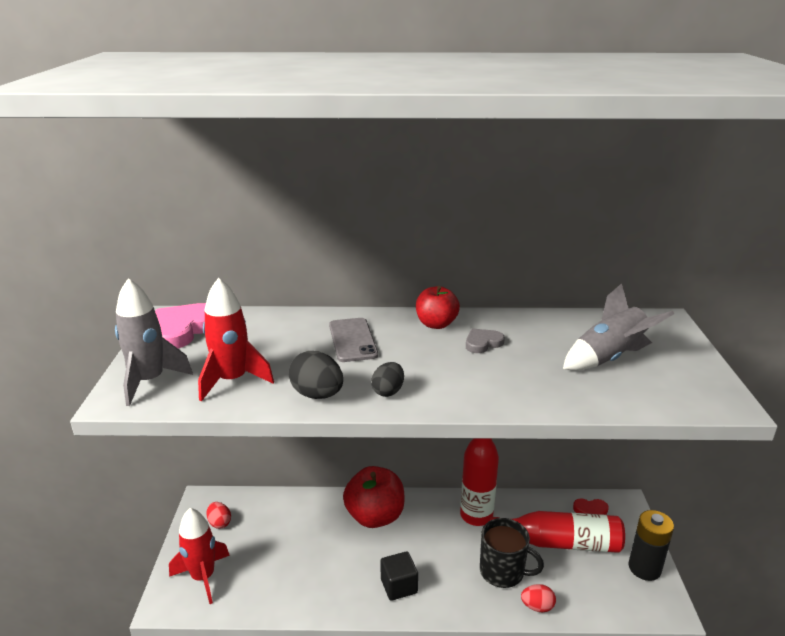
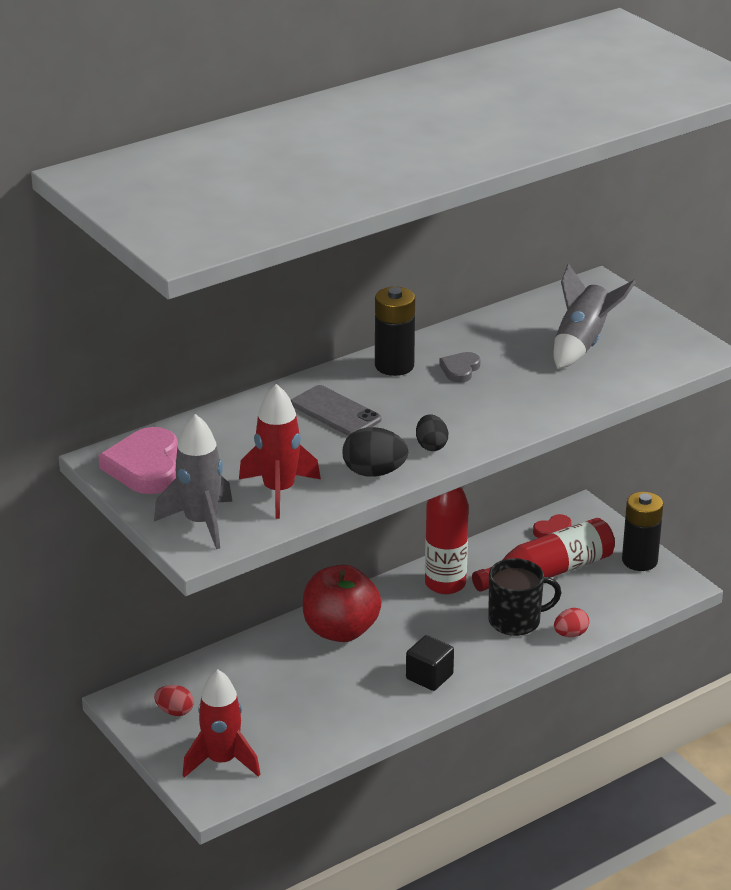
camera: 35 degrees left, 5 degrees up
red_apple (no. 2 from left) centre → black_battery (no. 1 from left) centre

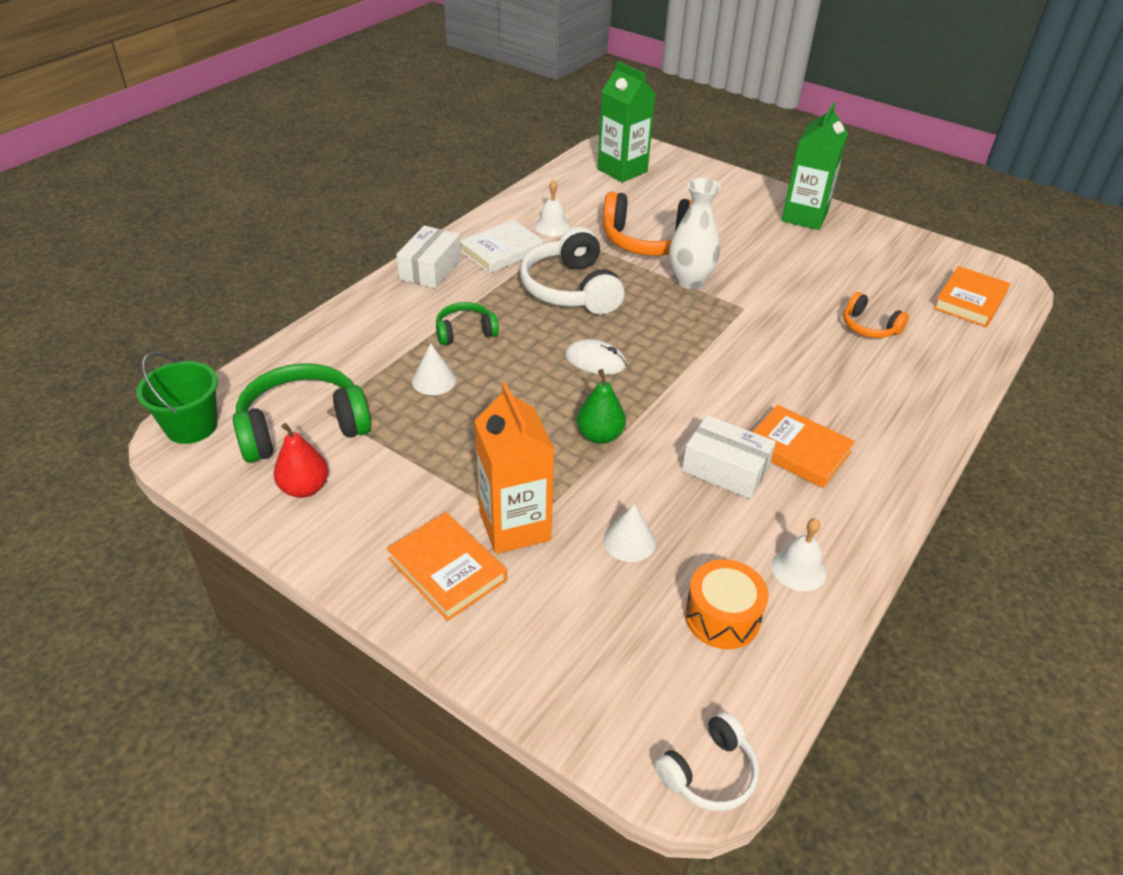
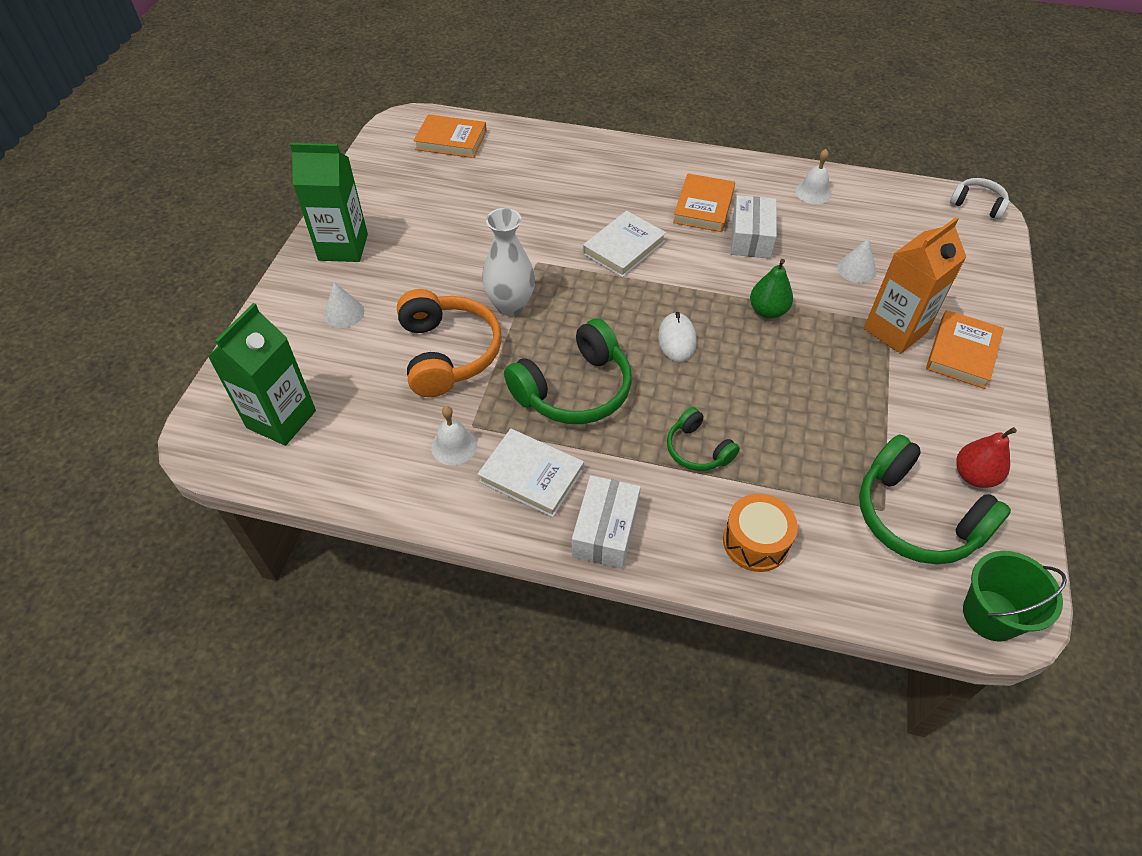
camera: 110 degrees left, 10 degrees up
white_box (no. 1 from left) top centre → white_box (no. 1 from left) centre, 75 degrees counterclockwise
white_cone (no. 1 from left) centre → white_cone (no. 1 from left) middle left, shifted
white_headphones (no. 1 from left) top centre → green_headphones (no. 1 from left) centre
orange_drum bottom centre → orange_drum centre, shifted
orange_headphones (no. 2 from left) middle right → -
- → white_book (no. 2 from left) top centre

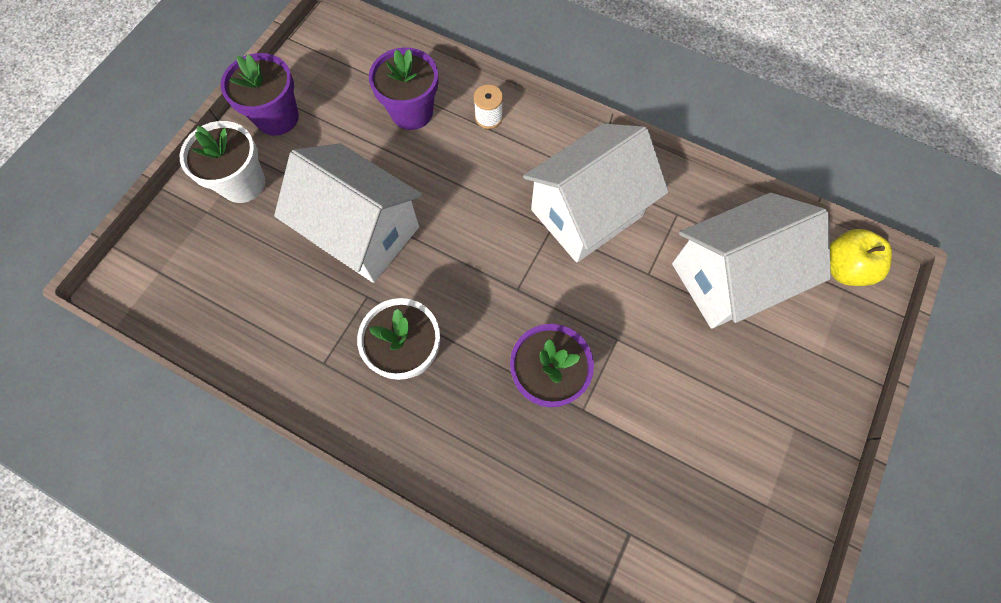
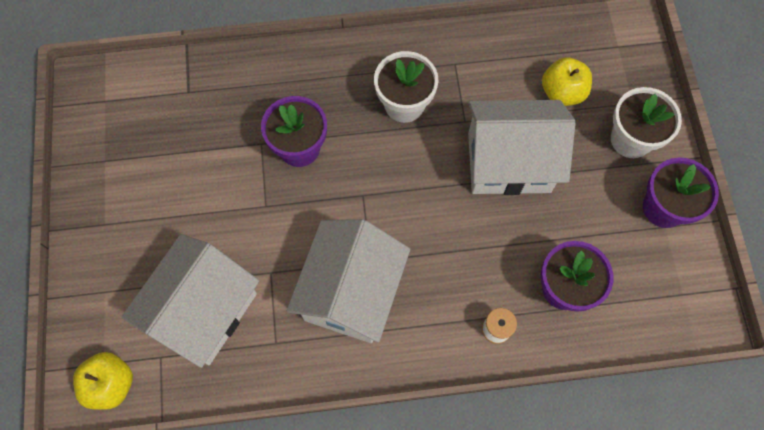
camera: 145 degrees right, 0 degrees up
- → yellow_apple (no. 2 from left) top right

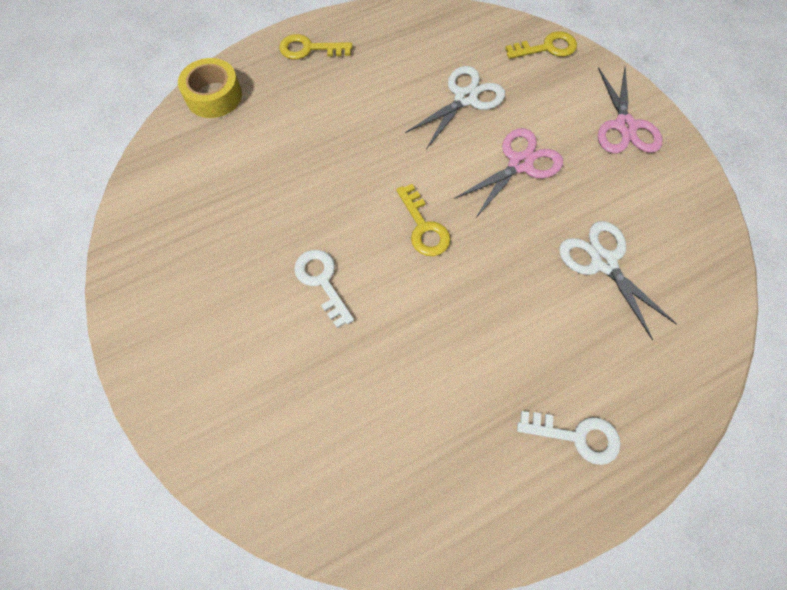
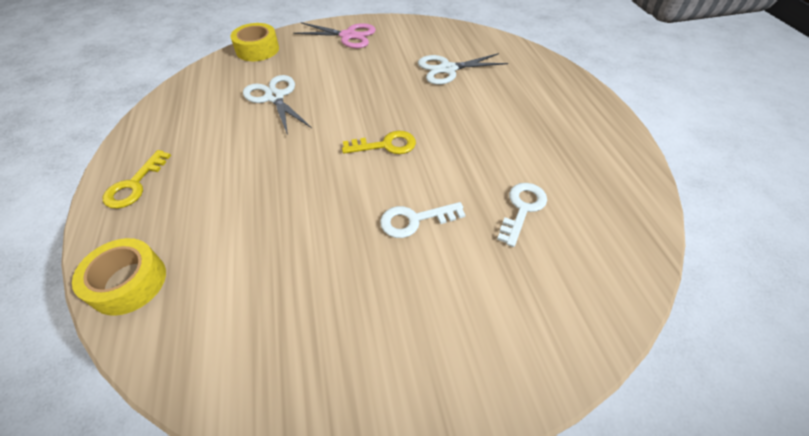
camera: 75 degrees left, 15 degrees down
pink_scissors (no. 1 from left) top centre → -
yellow_key (no. 3 from left) top right → yellow_tape (no. 2 from left) top left
white_key (no. 2 from left) bottom right → white_key (no. 2 from left) centre, shifted

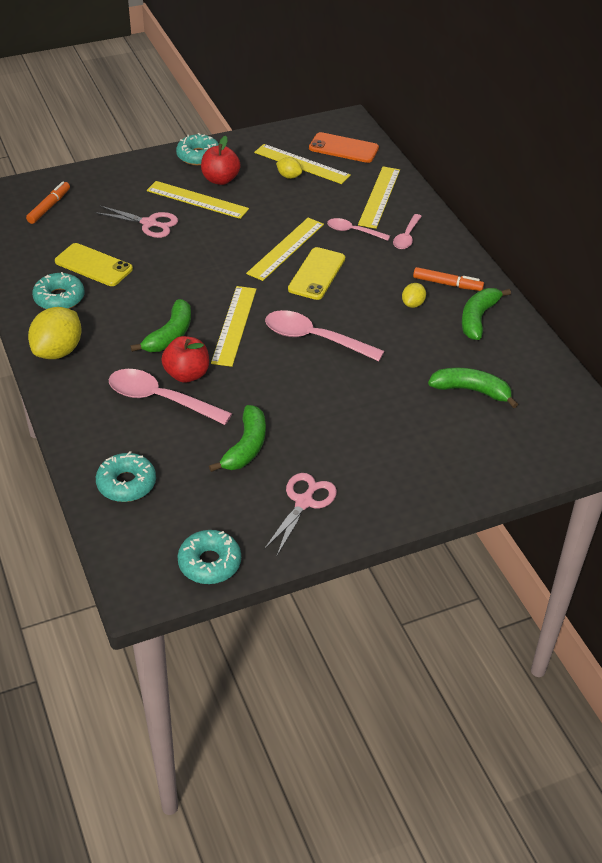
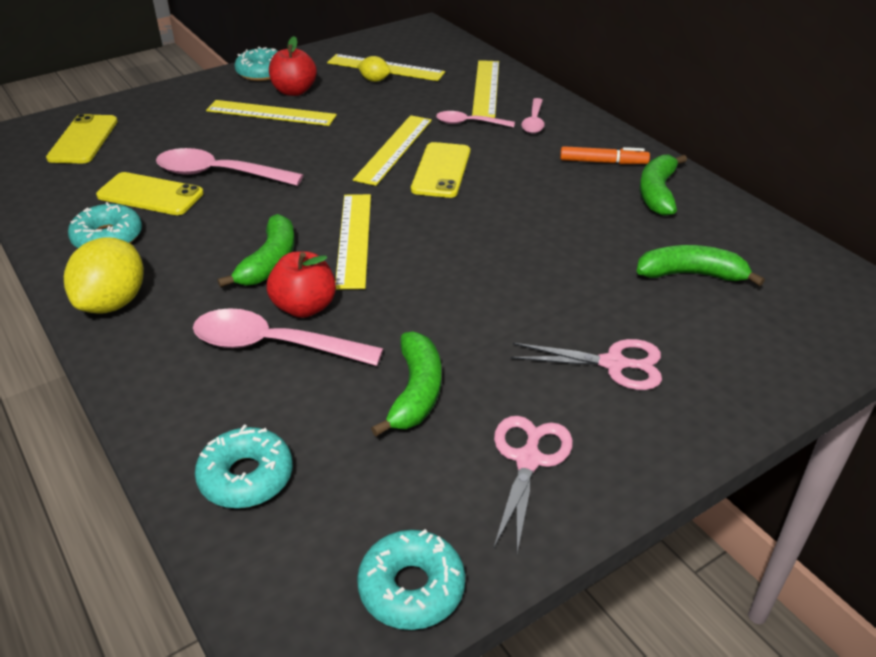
camera: 10 degrees left, 5 degrees down
orange_marker (no. 1 from left) top left → yellow_phone (no. 1 from left) top left
pink_scissors (no. 1 from left in the first image) top left → pink_scissors (no. 2 from left) middle right, shifted
pink_spoon (no. 2 from left in the first image) centre → pink_spoon (no. 1 from left) top left, shifted
orange_phone top centre → -
yellow_lemon (no. 3 from left) middle right → -

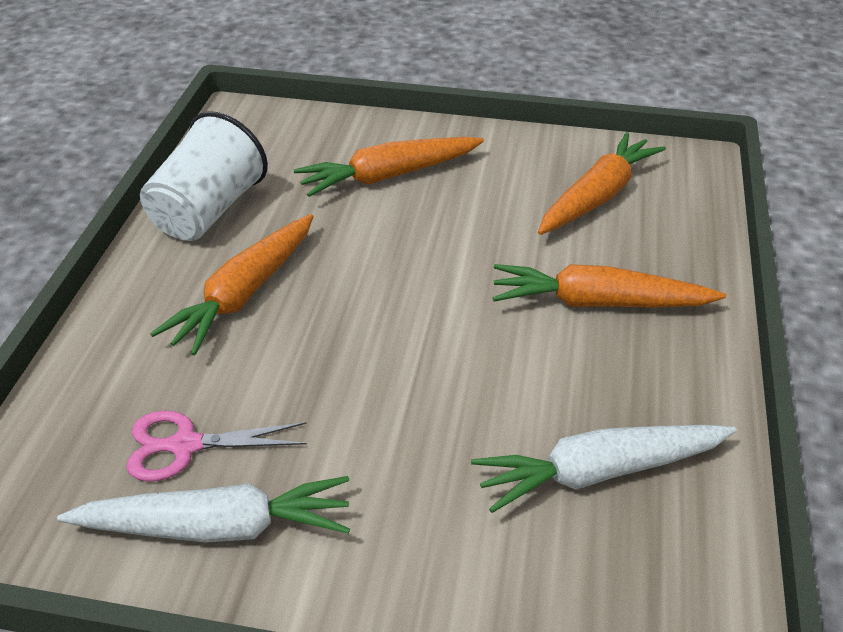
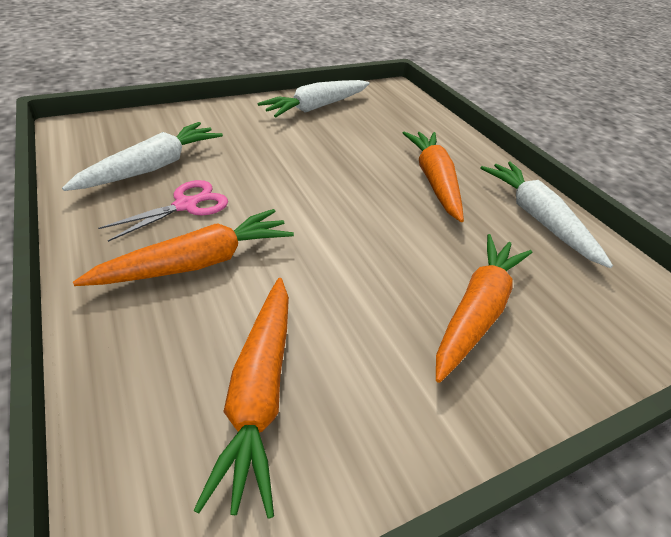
camera: 140 degrees right, 0 degrees up
pink_scissors bottom left → pink_scissors middle left, shifted
white_cup top left → white_carrot (no. 3 from left) middle right

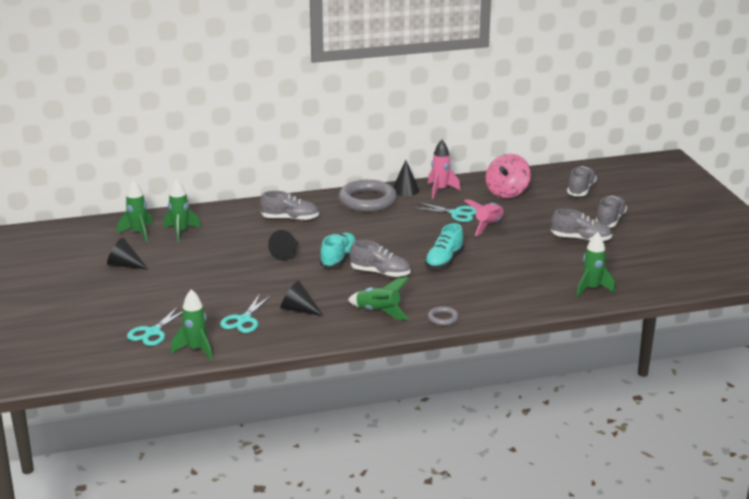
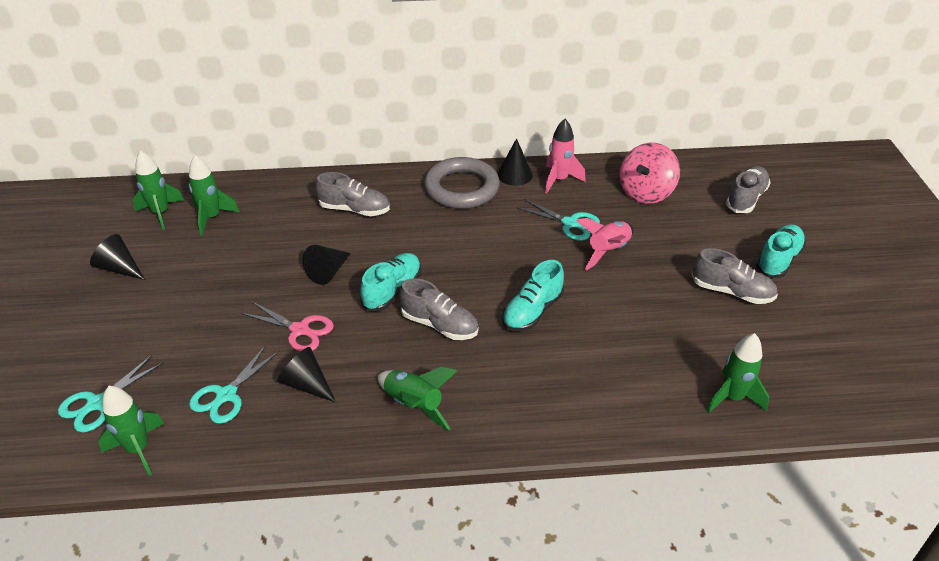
camera: 10 degrees right, 15 degrees up
grey_ring (no. 2 from left) centre → -
grey_shoe (no. 5 from left) middle right → turquoise_shoe (no. 3 from left) middle right
- → pink_scissors middle left

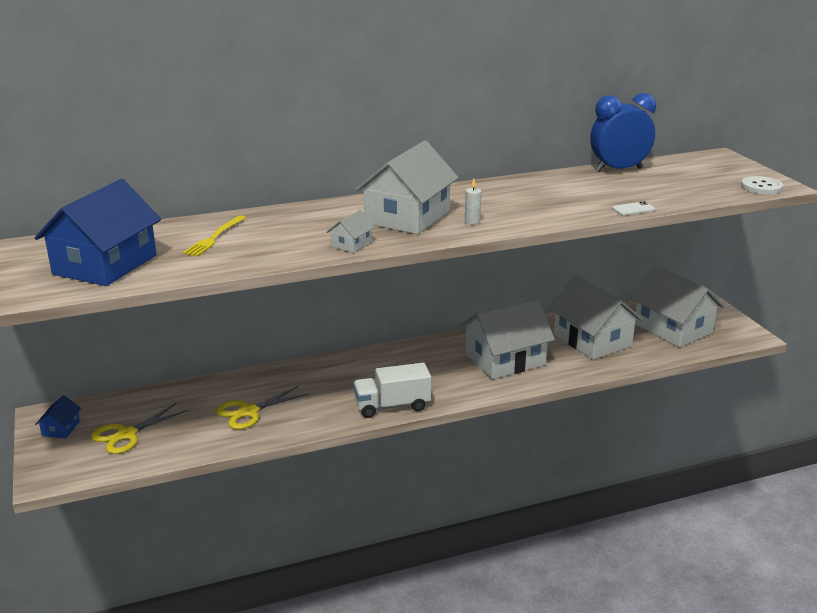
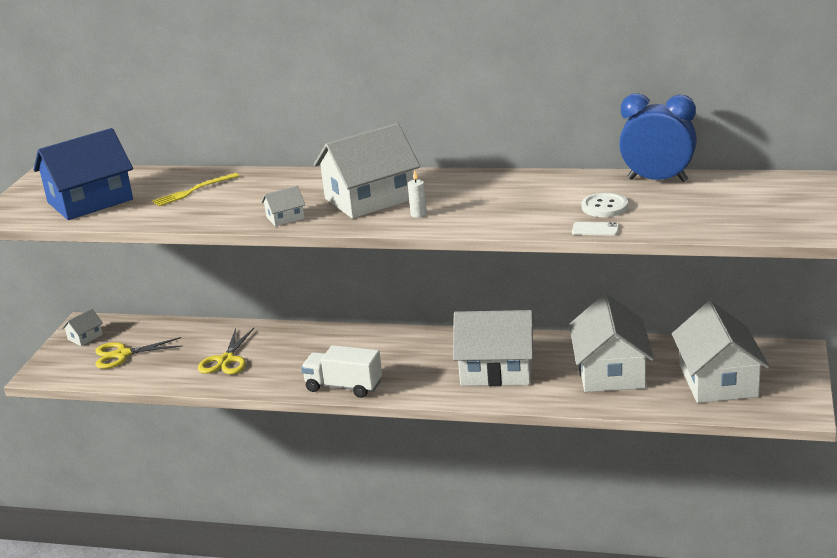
camera: 35 degrees right, 0 degrees up
blue_house (no. 1 from left) bottom left → white_house (no. 1 from left) middle left
yellow_scissors (no. 2 from left) middle left, 75 degrees counterclockwise
white_button top right → white_button middle right, shifted

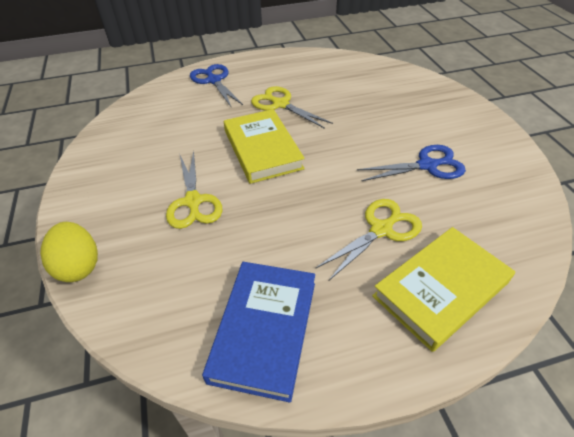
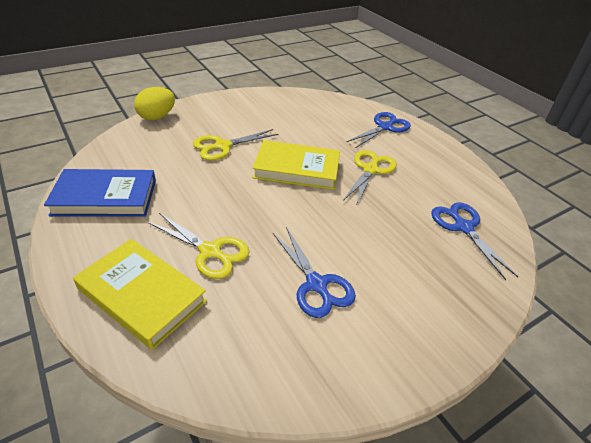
camera: 70 degrees right, 5 degrees down
yellow_book (no. 1 from left in the first image) centre → yellow_book (no. 2 from left) centre, 45 degrees clockwise
- → blue_scissors (no. 3 from left) middle right

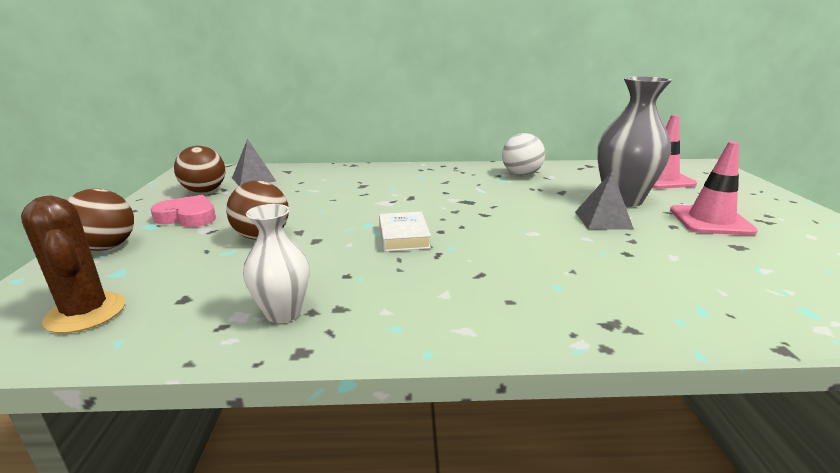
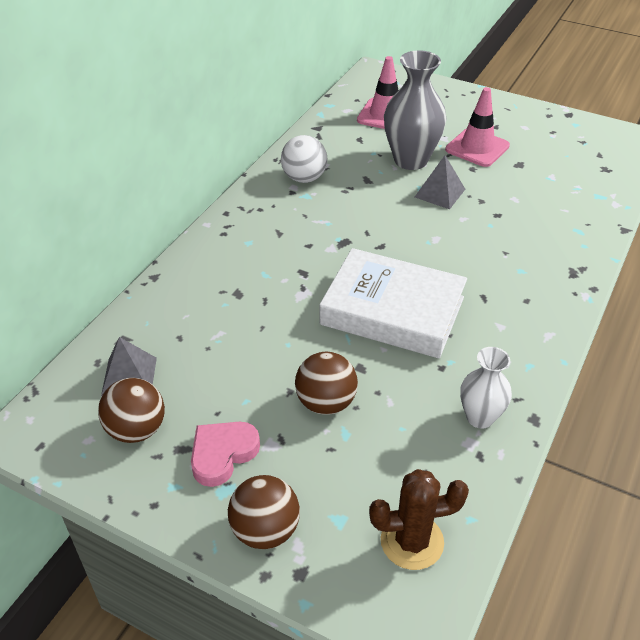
camera: 60 degrees left, 20 degrees up
white_book centre, x2.13

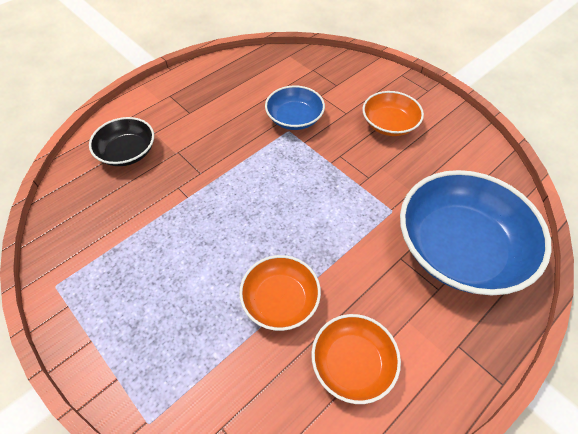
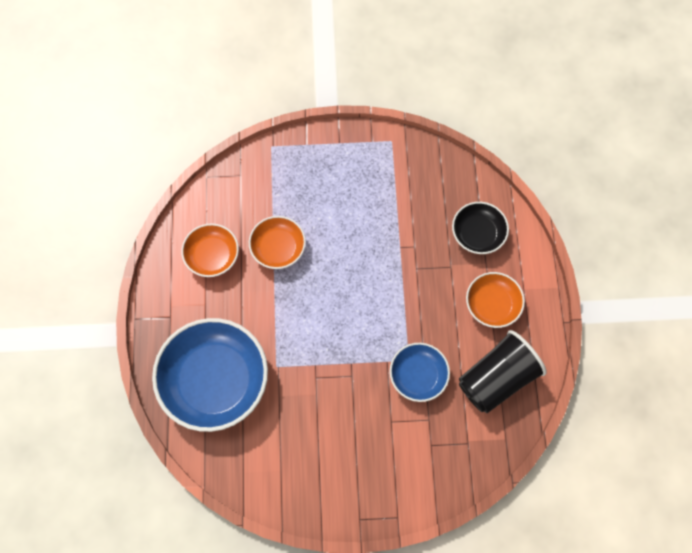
camera: 130 degrees right, 15 degrees up
orange_bowl (no. 3 from left) top right → orange_bowl (no. 3 from left) middle right, shifted
- → black_cup bottom right

